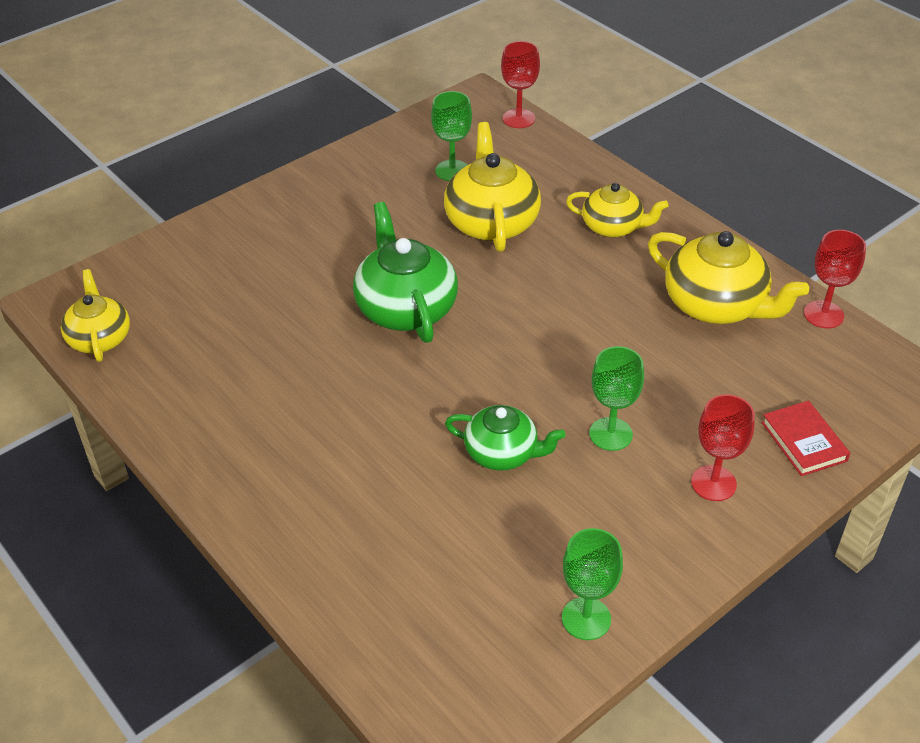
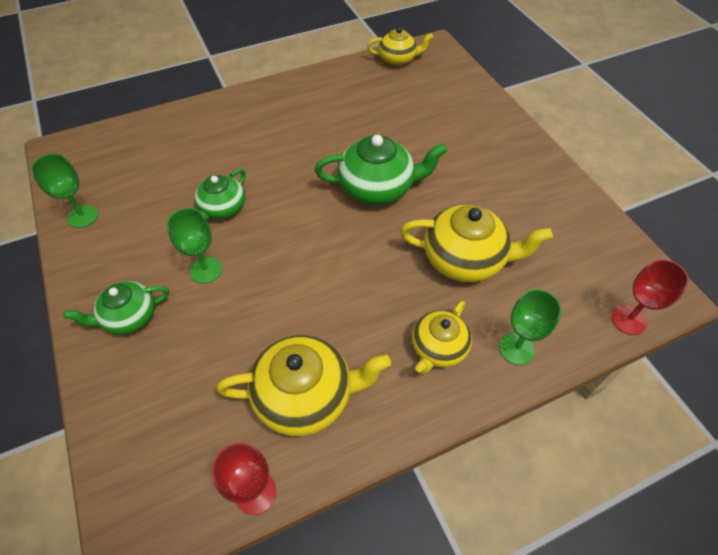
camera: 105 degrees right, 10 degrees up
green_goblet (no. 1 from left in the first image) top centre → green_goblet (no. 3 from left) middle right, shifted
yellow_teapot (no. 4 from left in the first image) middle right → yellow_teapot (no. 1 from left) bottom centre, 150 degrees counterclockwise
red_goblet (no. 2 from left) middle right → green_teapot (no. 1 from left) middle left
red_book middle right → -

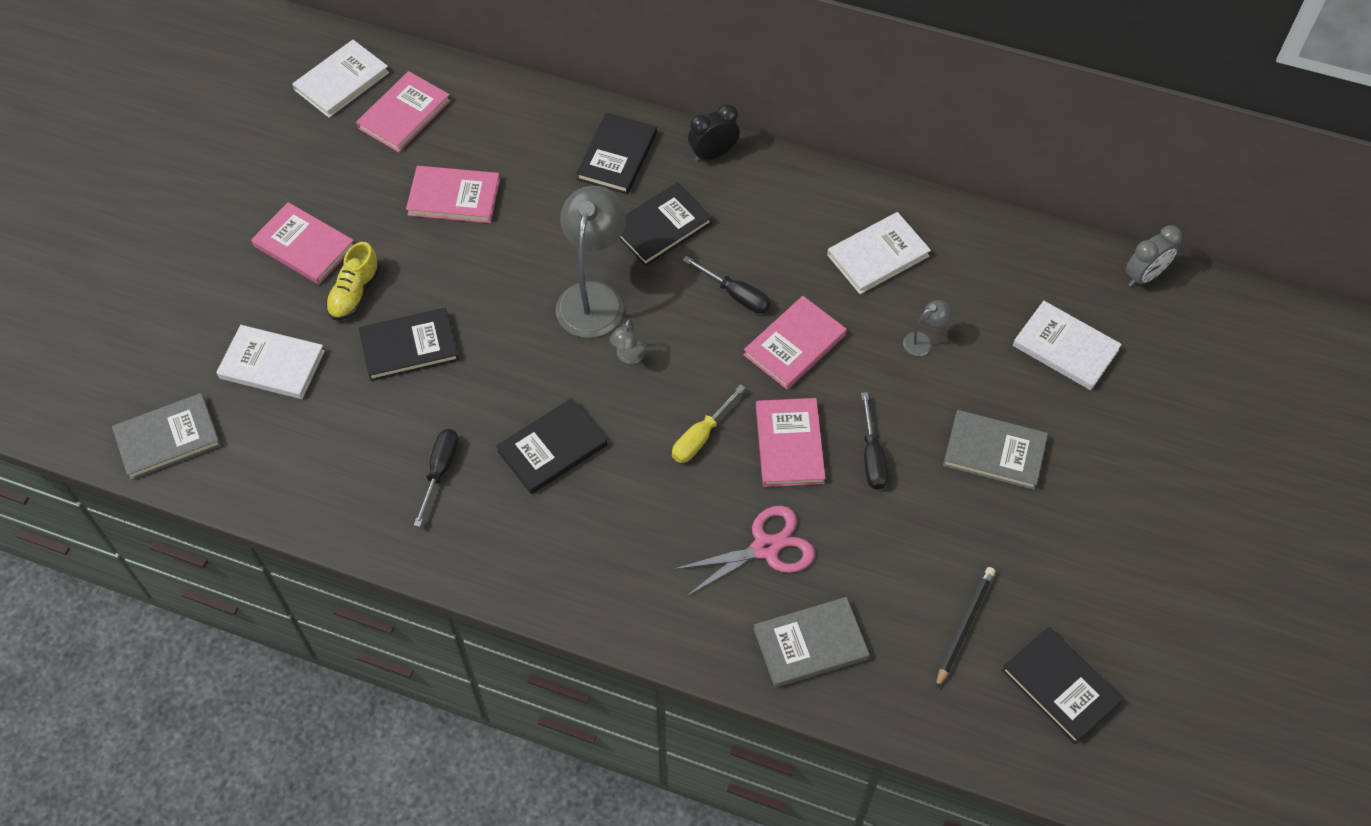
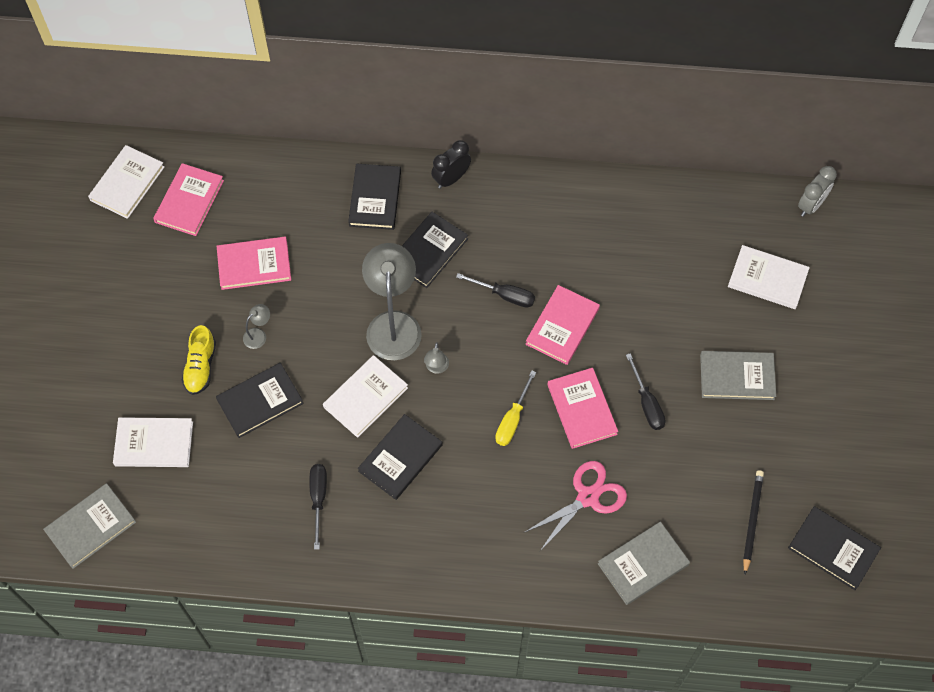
camera: 15 degrees left, 5 degrees up
pink_book (no. 1 from left) top left → -
white_book (no. 3 from left) top centre → white_book (no. 3 from left) centre, shifted
grey_lamp (no. 3 from left in the first image) middle right → grey_lamp (no. 1 from left) middle left, shifted

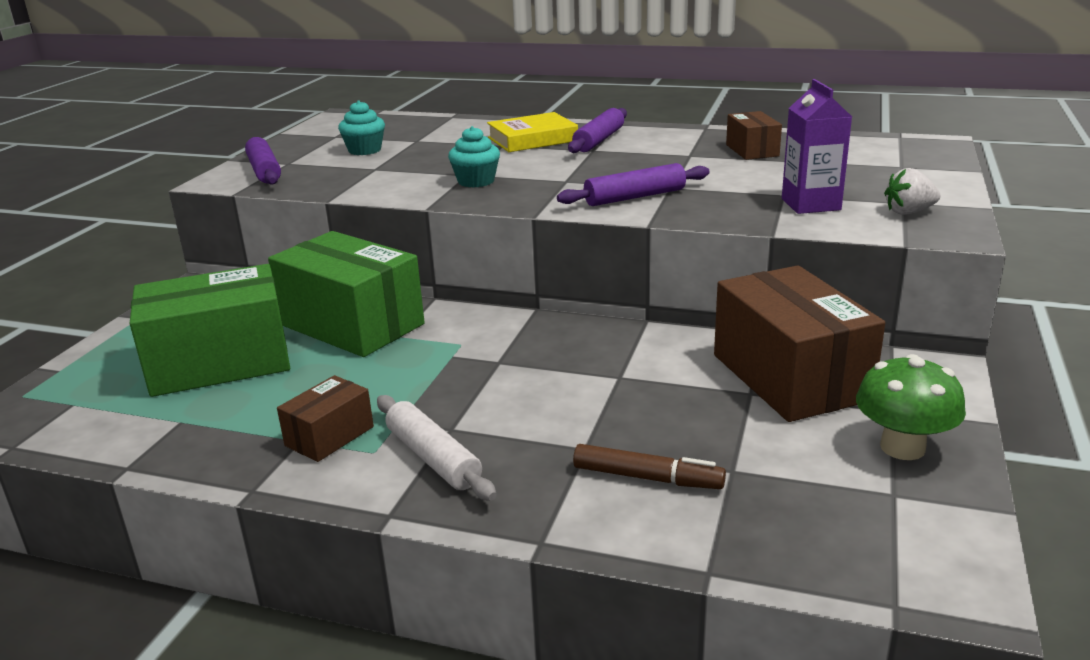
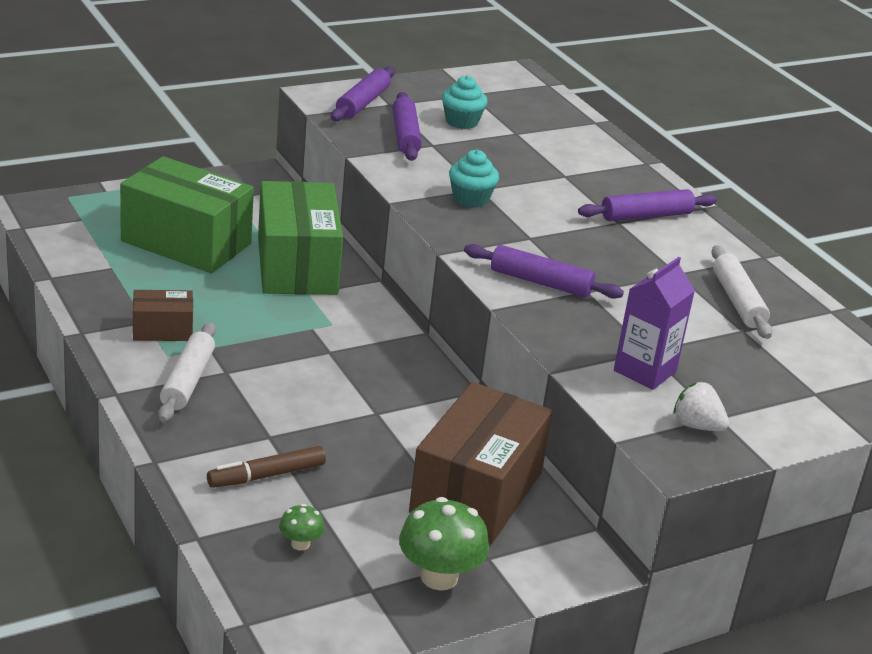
camera: 40 degrees right, 5 degrees up
yellow_book top centre → -
brown_marker bottom centre → brown_marker bottom left, 90 degrees clockwise
brown_box (no. 2 from left) top right → white_rolling_pin (no. 2 from left) middle right
- → green_mushroom (no. 1 from left) bottom centre
- → purple_rolling_pin (no. 2 from left) top centre

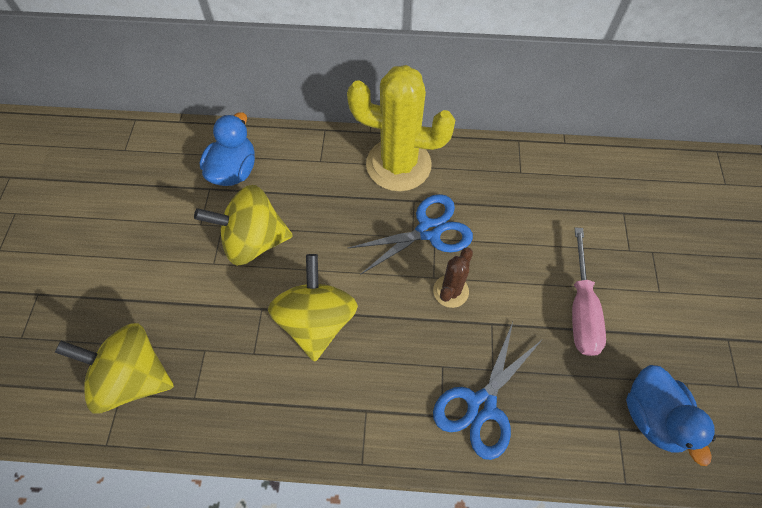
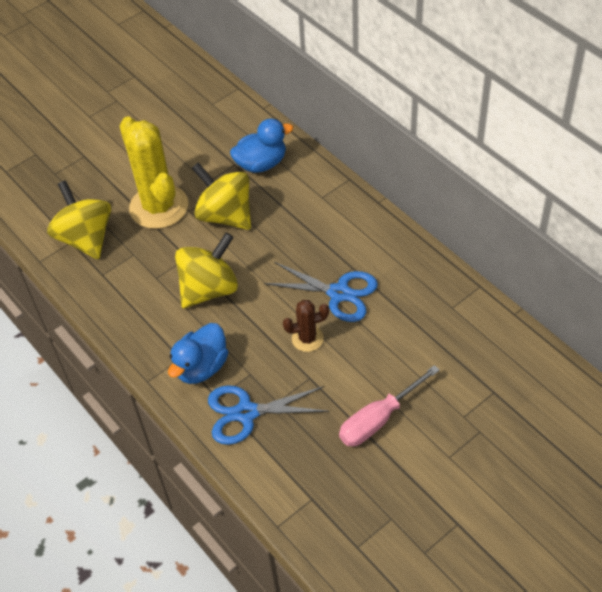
camera: 50 degrees right, 10 degrees down
yellow_cactus top centre → yellow_cactus top left, shifted
blue_duck (no. 2 from left in the first image) bottom right → blue_duck (no. 1 from left) middle left, shifted

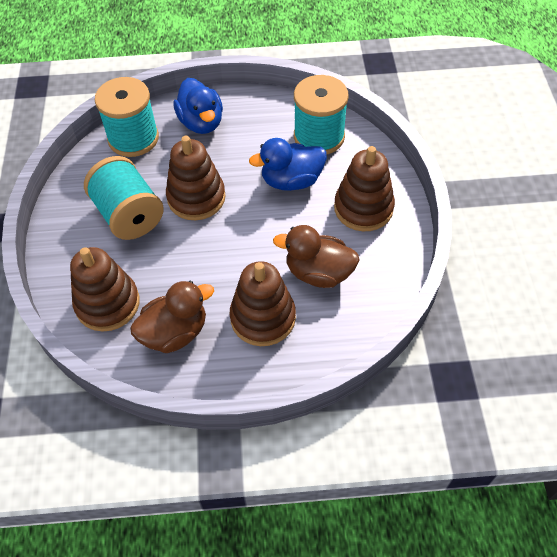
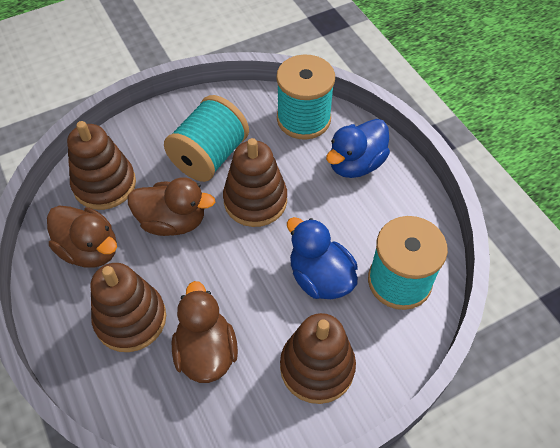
camera: 65 degrees right, 0 degrees up
- → brown_duck (no. 2 from left) middle left

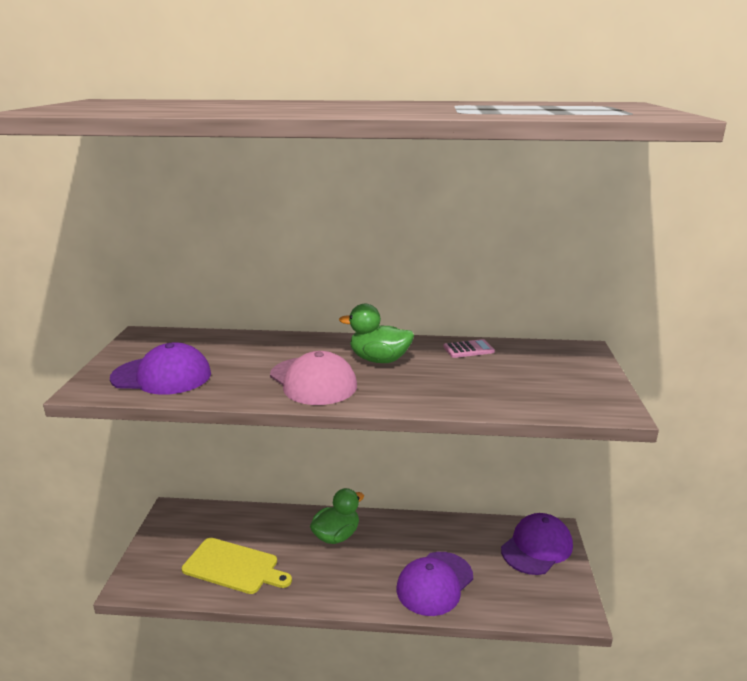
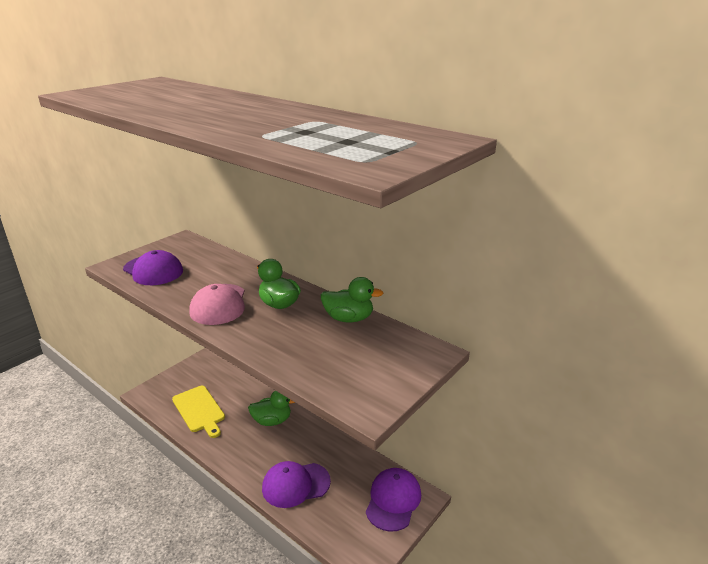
camera: 35 degrees right, 5 degrees up
pink_calculator centre → green_duck (no. 3 from left) centre
purple_cap (no. 3 from left) bottom right → purple_cap (no. 3 from left) bottom centre, 60 degrees counterclockwise

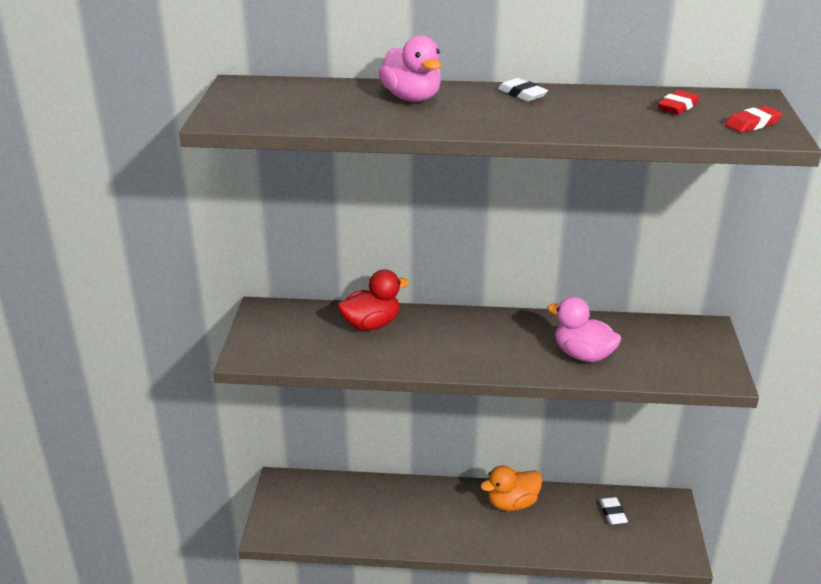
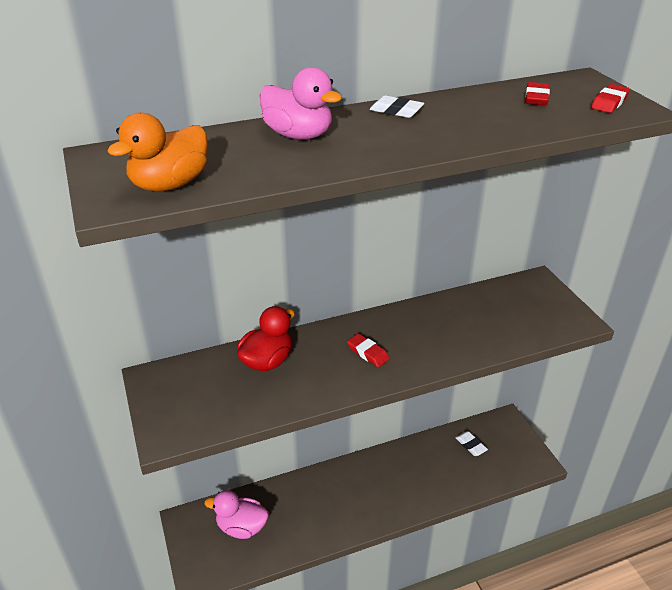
camera: 25 degrees left, 5 degrees up
orange_duck bottom centre → orange_duck top left, shifted
pink_duck (no. 2 from left in the first image) middle right → pink_duck (no. 1 from left) bottom centre, shifted
- → red_eraser (no. 1 from left) centre

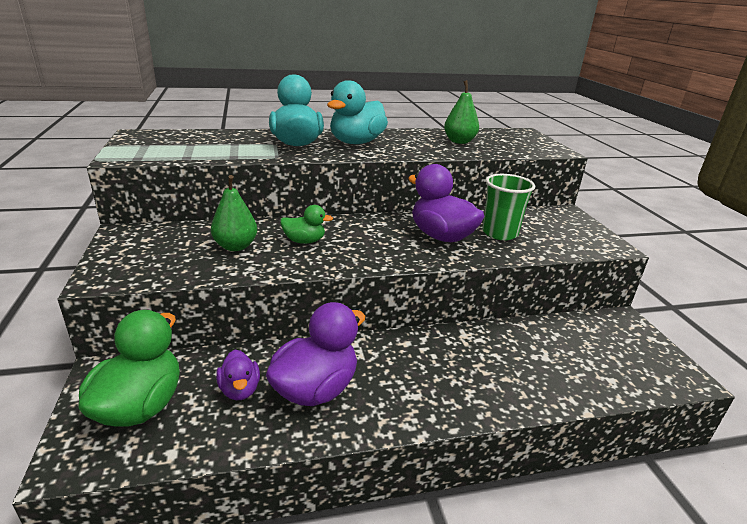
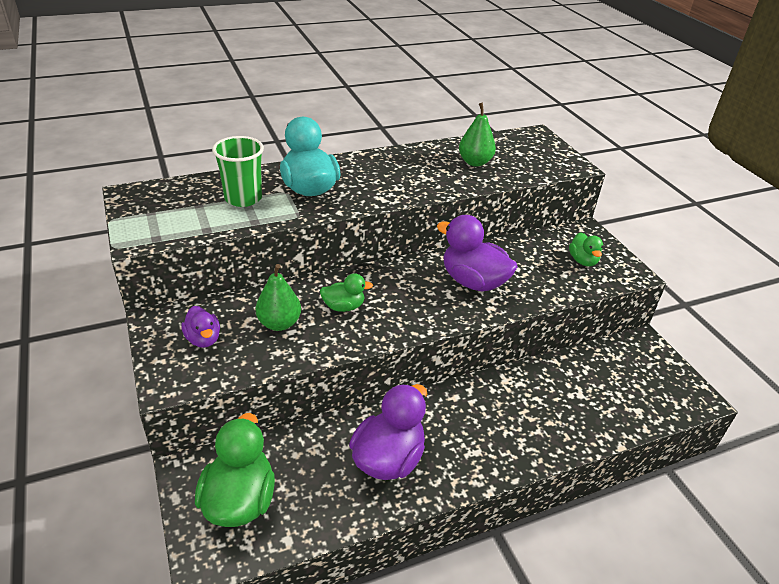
camera: 10 degrees left, 10 degrees up
purple_duck (no. 1 from left) bottom left → purple_duck (no. 1 from left) middle left, shifted
turquoise_duck (no. 2 from left) top centre → -
green_cup middle right → green_cup top left, shifted
- → green_duck (no. 3 from left) middle right

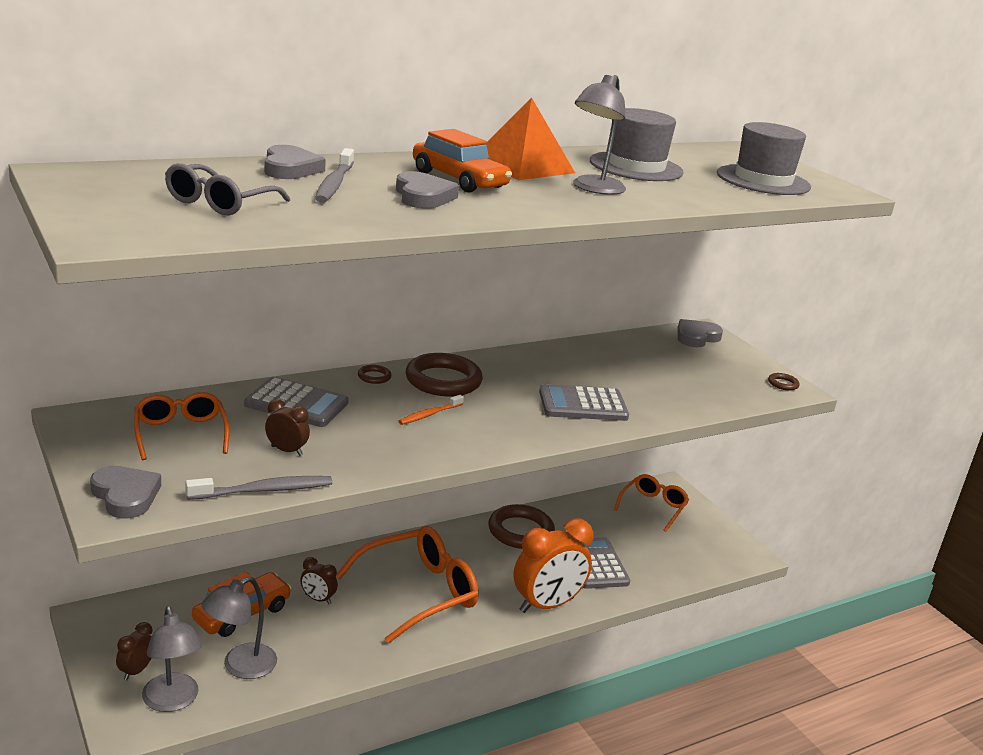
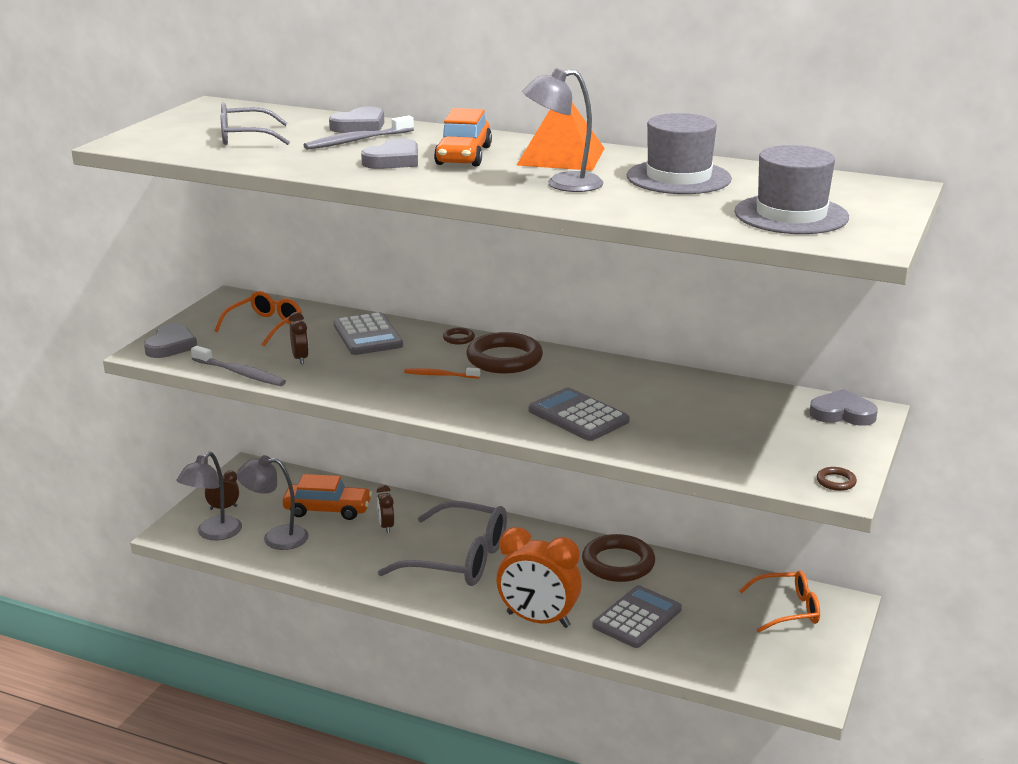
camera: 55 degrees right, 0 degrees up
orange_glasses (no. 2 from left) bottom centre → grey_glasses (no. 2 from left) bottom centre

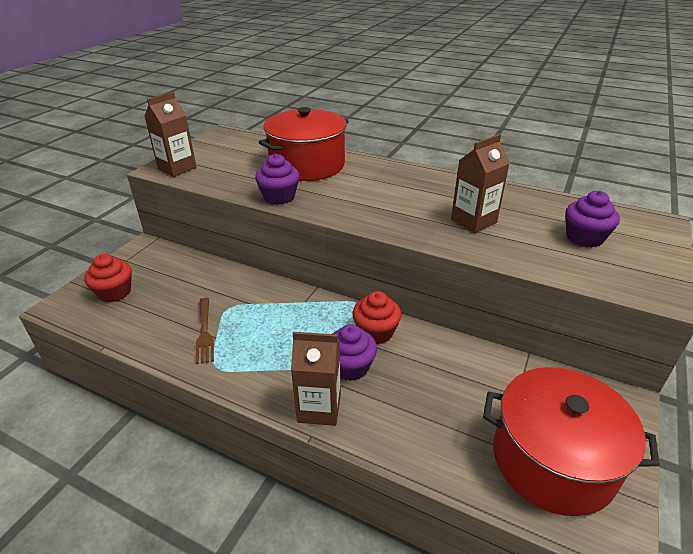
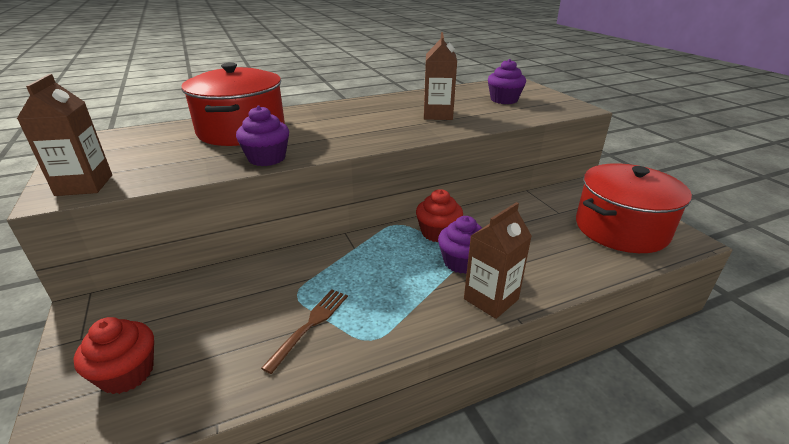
camera: 50 degrees left, 5 degrees down
brown_fork middle left → brown_fork bottom centre, 90 degrees counterclockwise

